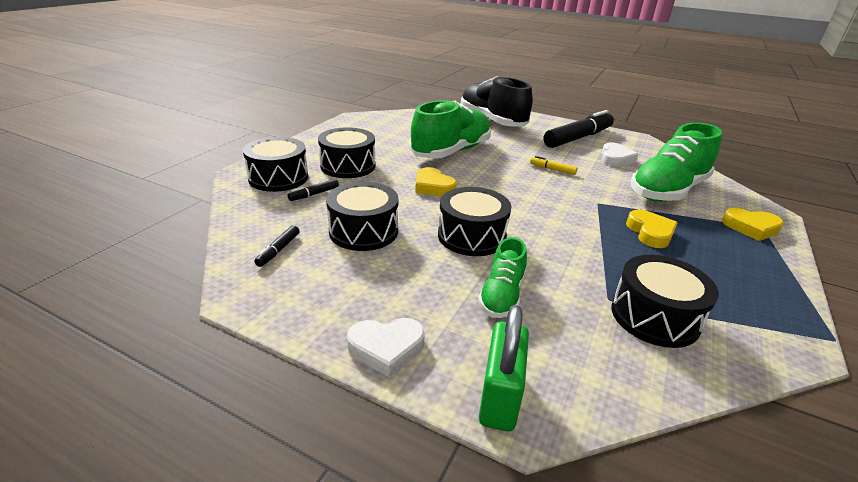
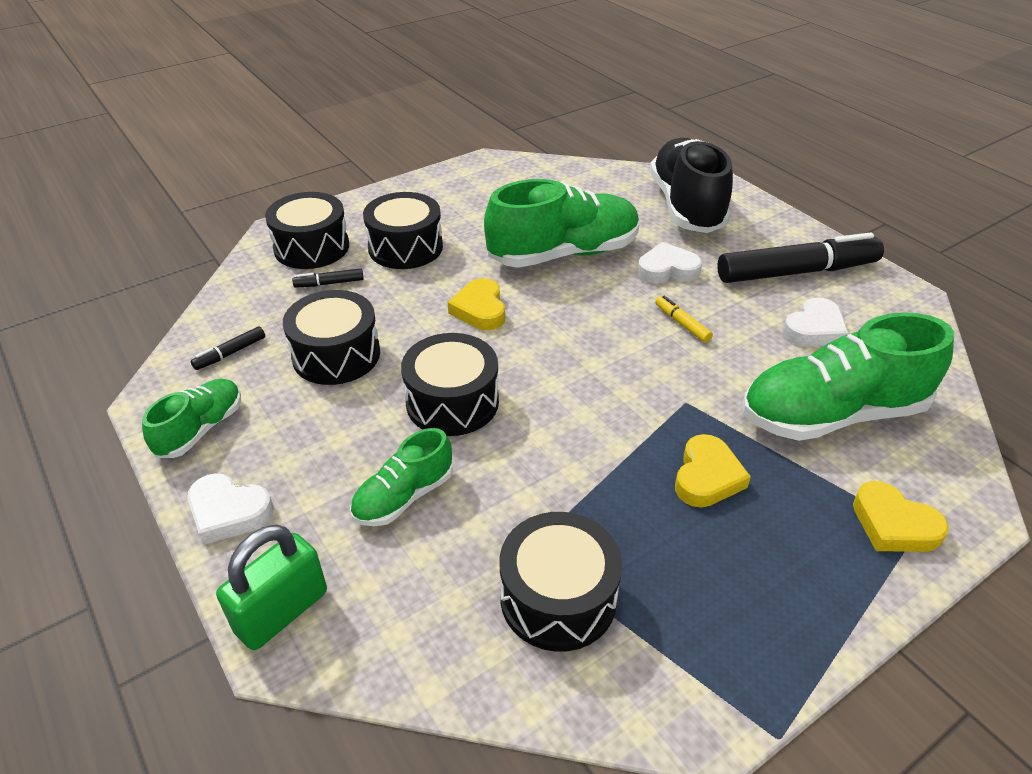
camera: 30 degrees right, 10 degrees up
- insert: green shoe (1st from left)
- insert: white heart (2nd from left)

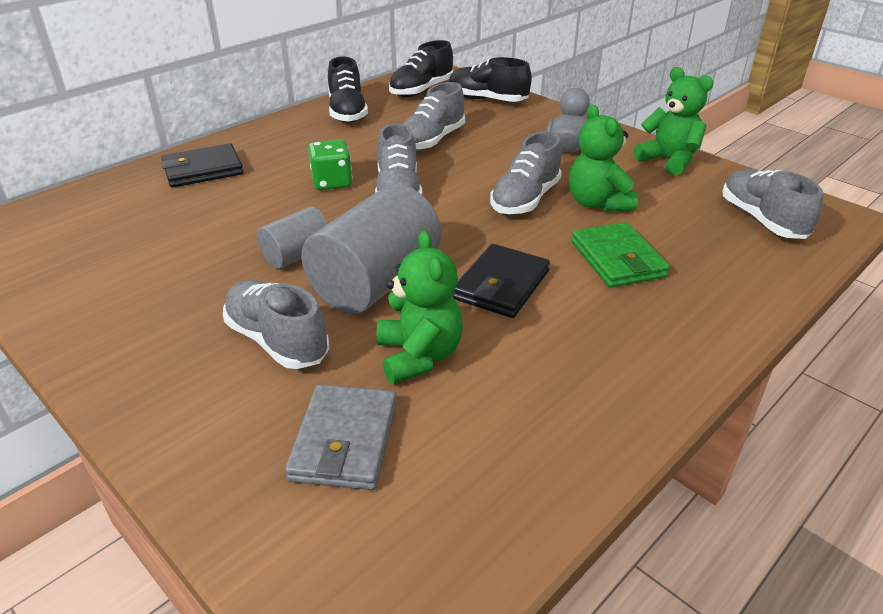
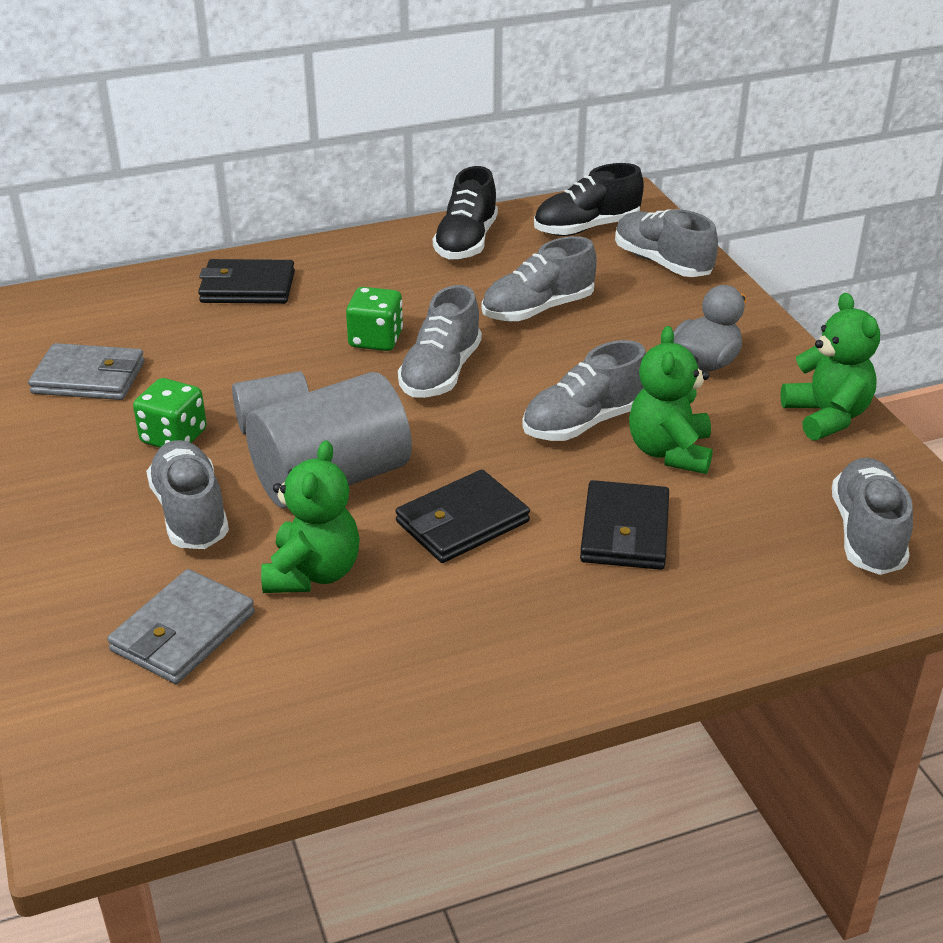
camera: 25 degrees right, 0 degrees up
- insert: grey wallet (1st from left)
- insert: green dice (1st from left)
- recolor: green wallet to black wallet (3rd from left)
- recolor: black shoe (3rd from left) to grey shoe (5th from left)

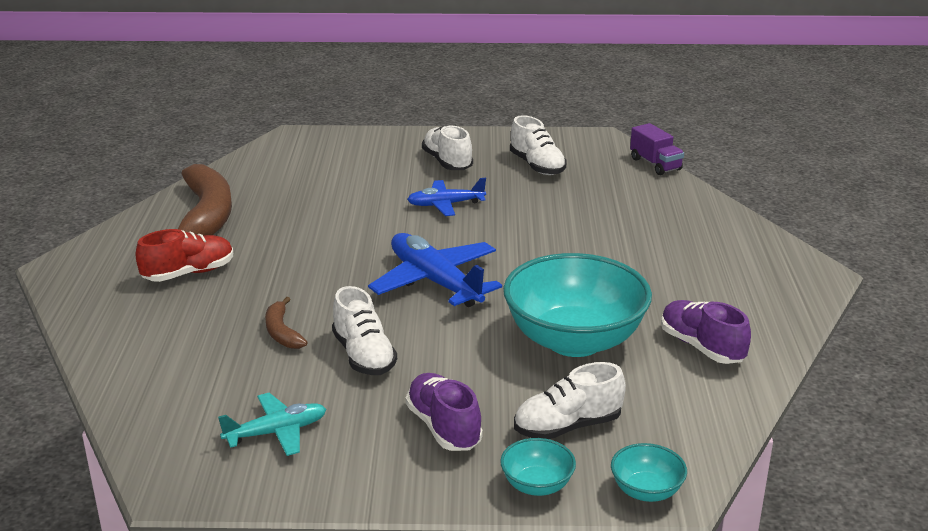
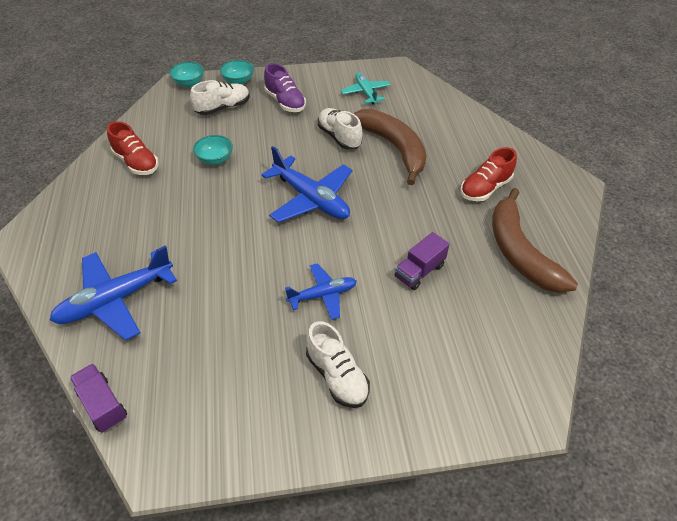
camera: 170 degrees right, 20 degrees up
- insert: blue plane (1st from left)
- recolor: purple shoe (2nd from left) to red shoe (1st from left)
- resize: turquoise bowl (2nd from left) x0.43
- rotate: turquoise plane 105 degrees clockwise
- resize: brown banana (2nd from left in the first image) x2.11
- insert: purple truck (2nd from left)
- delete: white shoe (3rd from left)

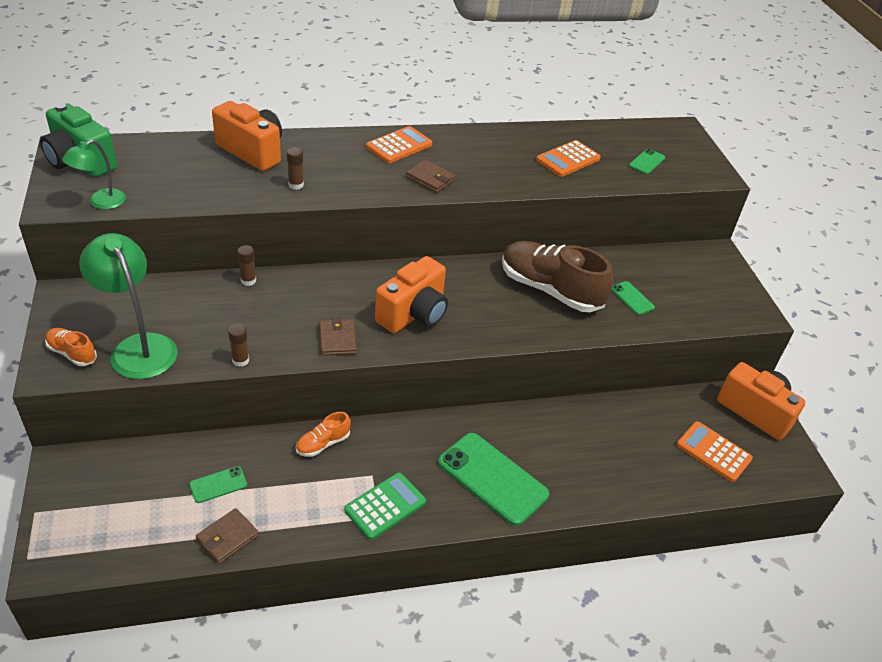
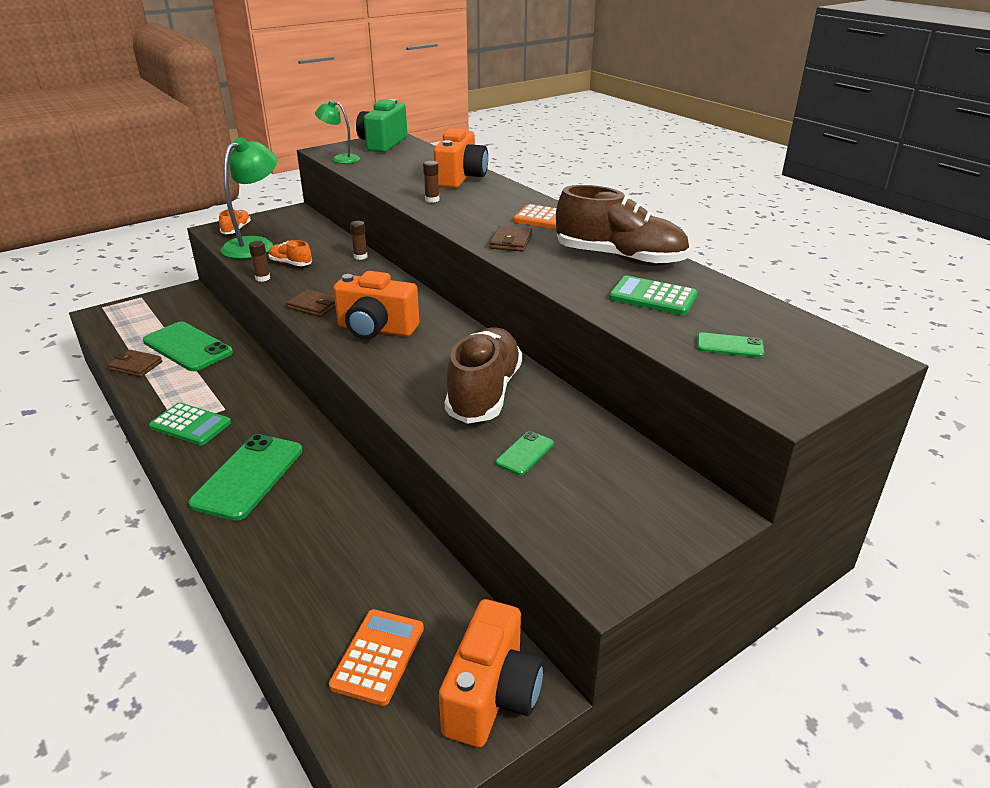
camera: 70 degrees right, 10 degrees down
- resize: green phone (1st from left) x2.13
- move: orange shoe (2nd from left)
- rotate: brown wallet (2nd from left) 60 degrees clockwise
- insert: brown shoe (2nd from left)
- recolor: orange calculator (2nd from left) to green calculator (2nd from left)

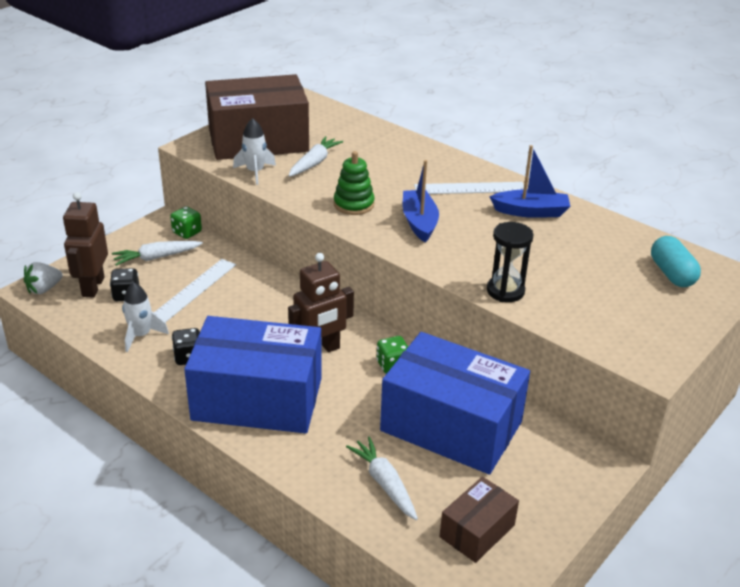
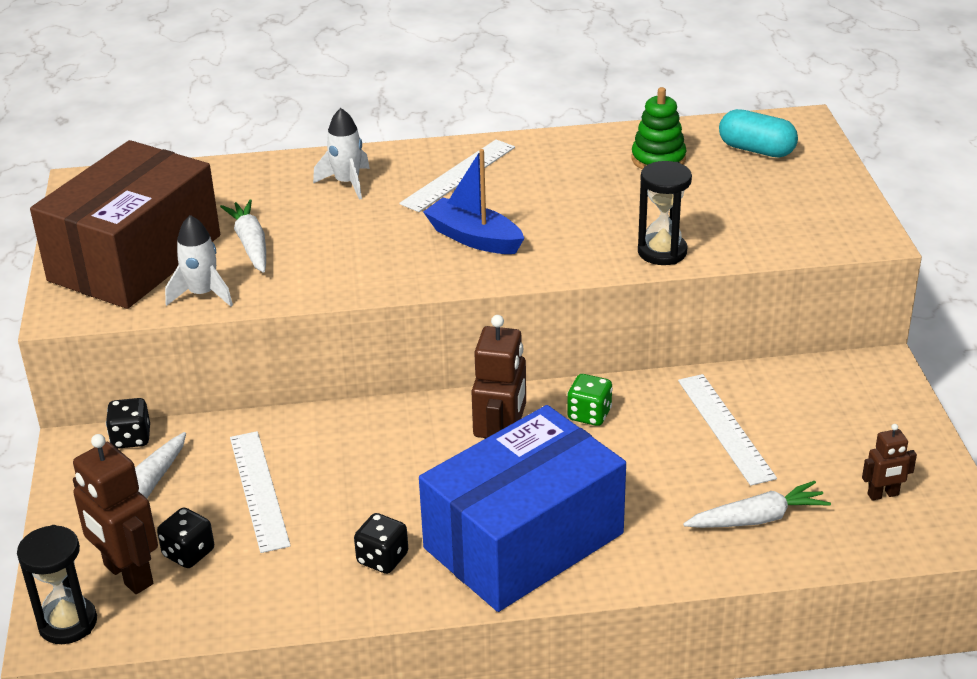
camera: 45 degrees left, 0 degrees up
- replace: white strawberry to black hourglass (1st from left)
- recolor: green dice (1st from left) to black dice (1st from left)
- move: white rocket (1st from left in the first image) to white rocket (2nd from left)
- move: green stacking toy
- replace: blue box (2nd from left) to white ruler (3rd from left)
- rotate: white carrot (3rd from left) 150 degrees clockwise
- replace: brown box (2nd from left) to brown robot (3rd from left)
- delete: blue boat (2nd from left)

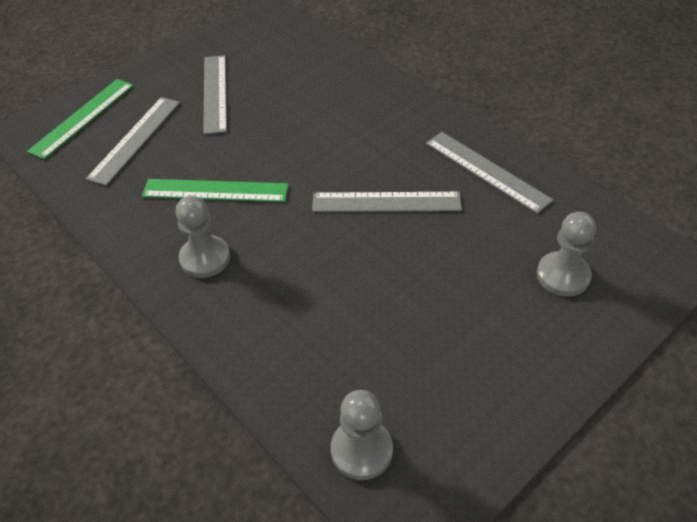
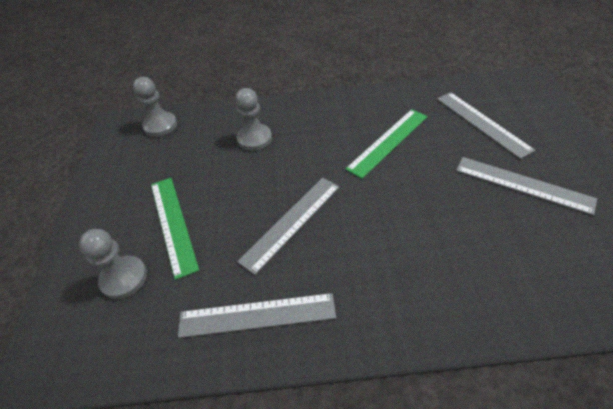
camera: 130 degrees right, 0 degrees up
- move: green ruler (1st from left)
- move: grey pawn (1st from left in the first image) to grey pawn (3rd from left)

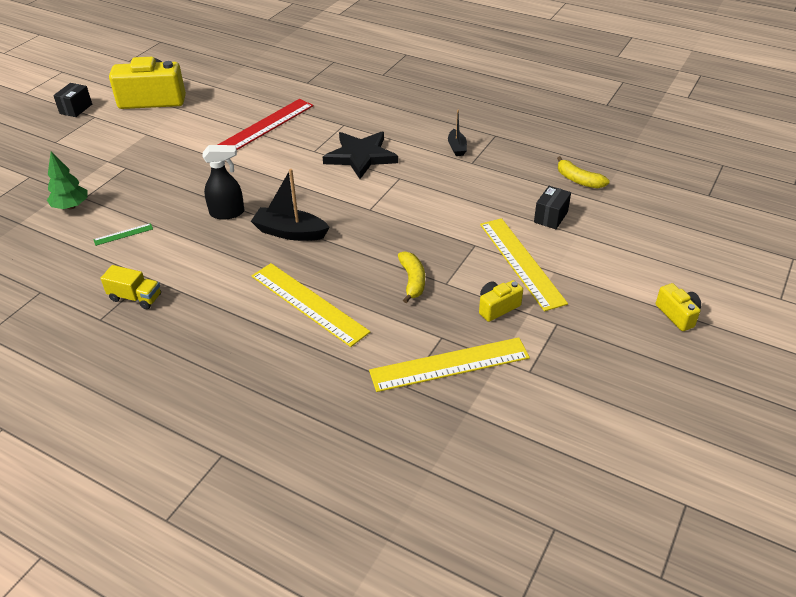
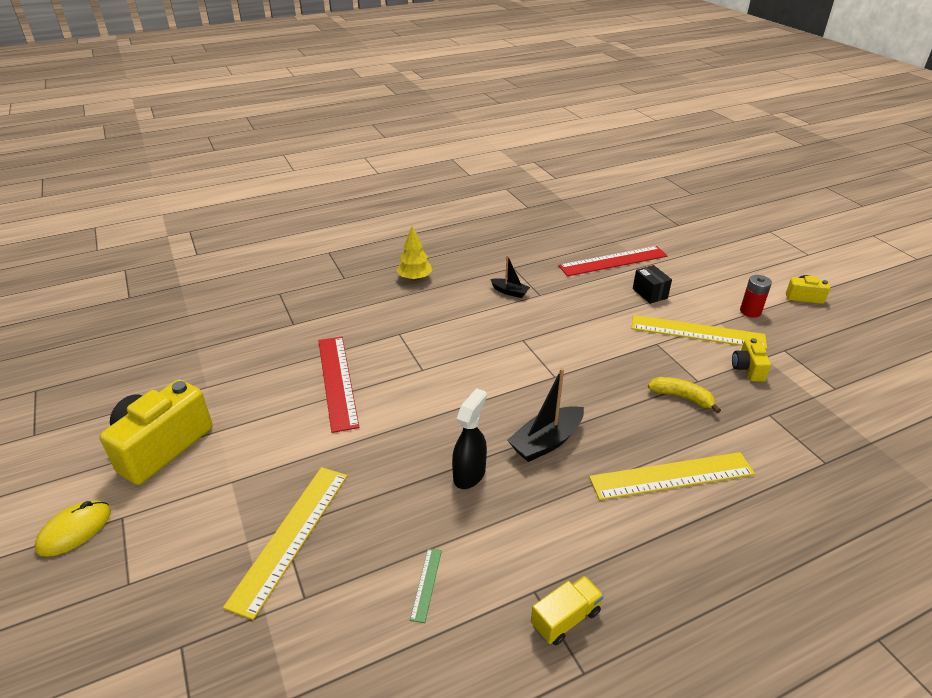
camera: 55 degrees left, 5 degrees down
- replace: black box (1st from left) to yellow mouse
- move: yellow ruler (2nd from left in the first image) to yellow ruler (1st from left)
- insert: yellow tree
- replace: yellow banana (2nd from left) to red ruler (2nd from left)
- insert: red battery
- delete: green tree
- delete: black star

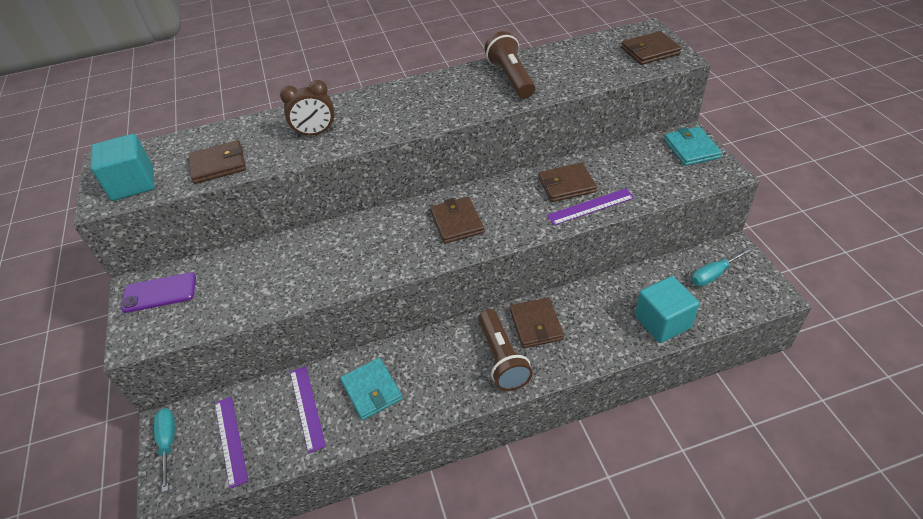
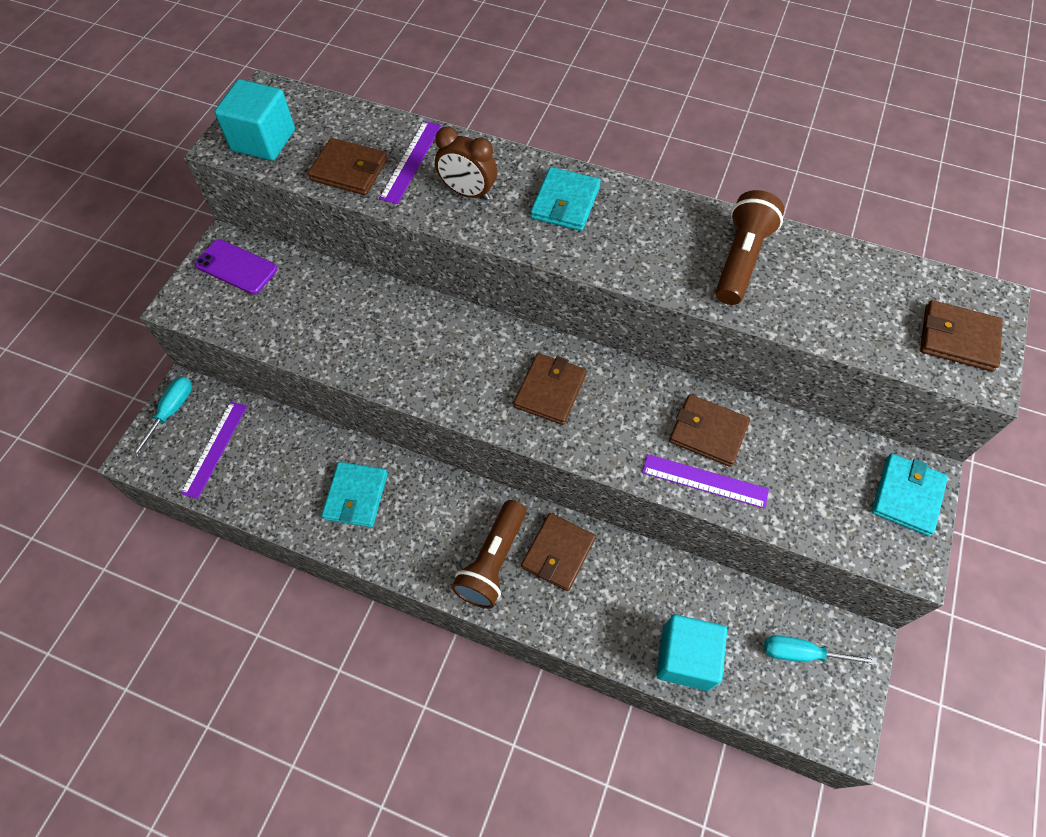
camera: 35 degrees right, 15 degrees up
- move: purple ruler (2nd from left)
- insert: turquoise wallet (2nd from left)

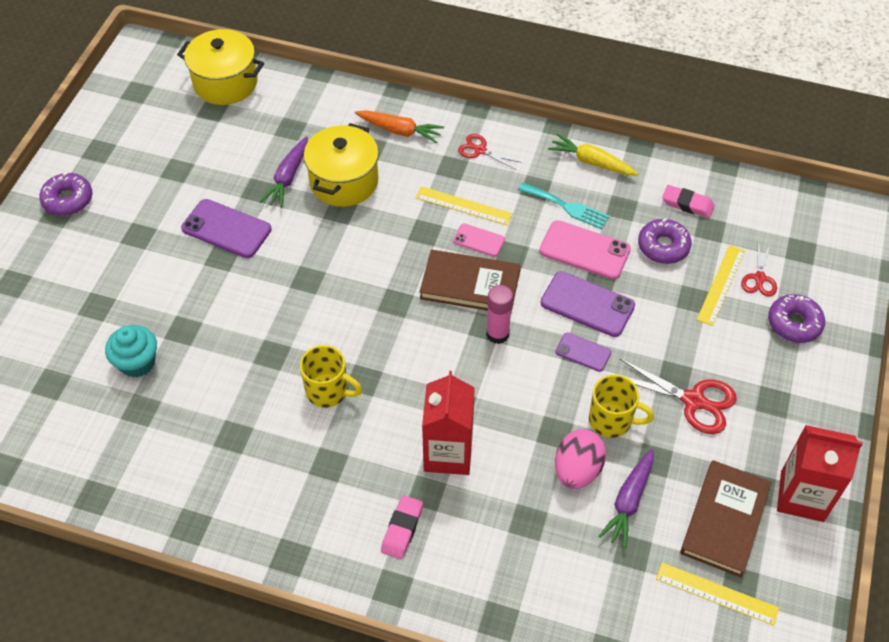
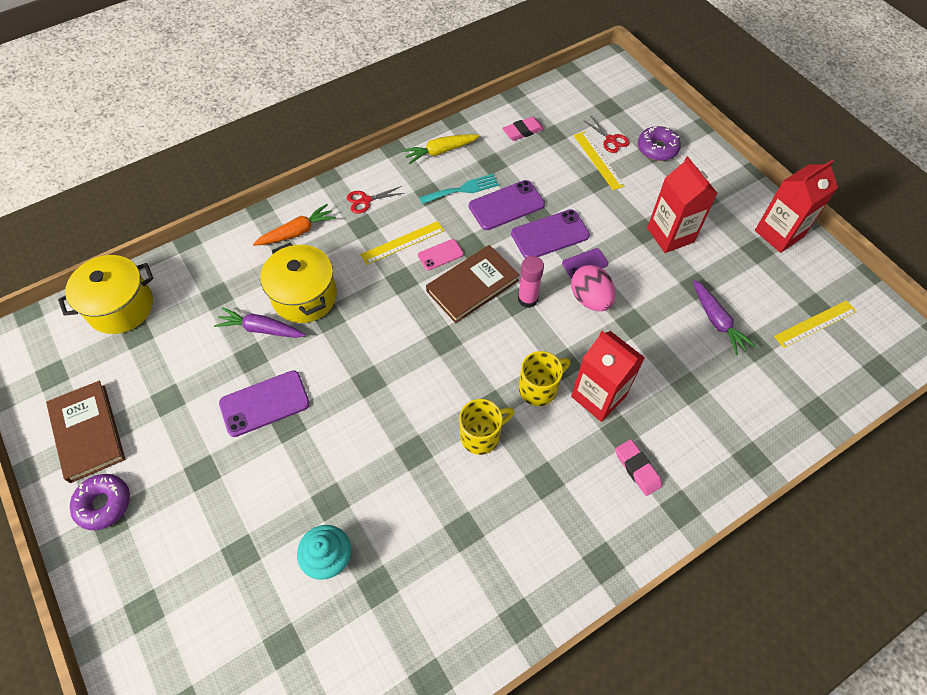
camera: 50 degrees left, 5 degrees up
- move: brown book (2nd from left in the first image) to brown book (1st from left)
- rotate: purple carrot (1st from left) 135 degrees clockwise
- recolor: pink phone (2nd from left) to purple phone (2nd from left)
- move: yellow mug (2nd from left)
- move: pink egg
- replace: red scissors (2nd from left) to red carton (2nd from left)
- delete: purple donut (2nd from left)

